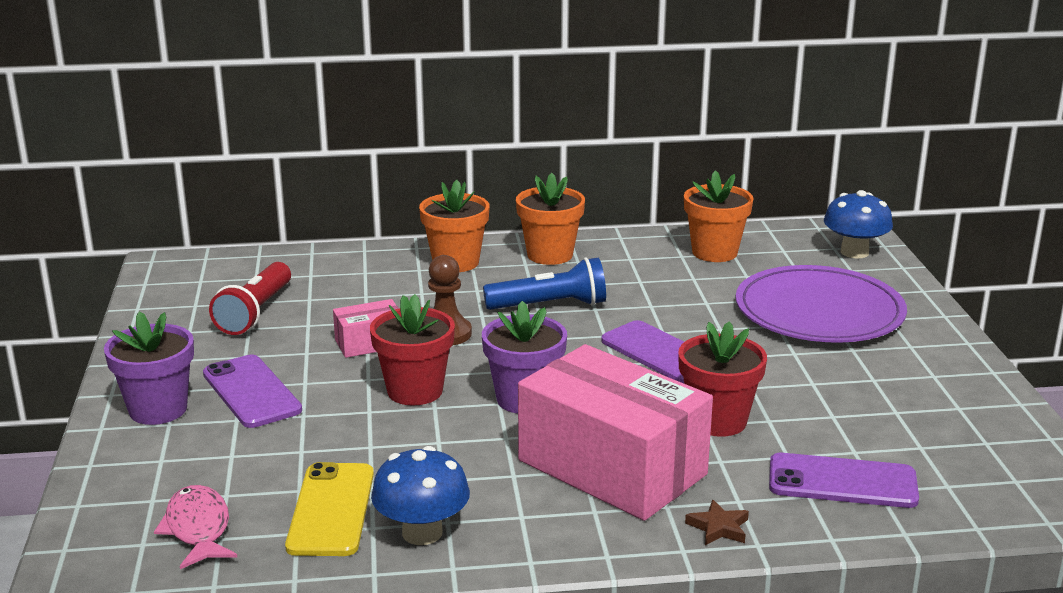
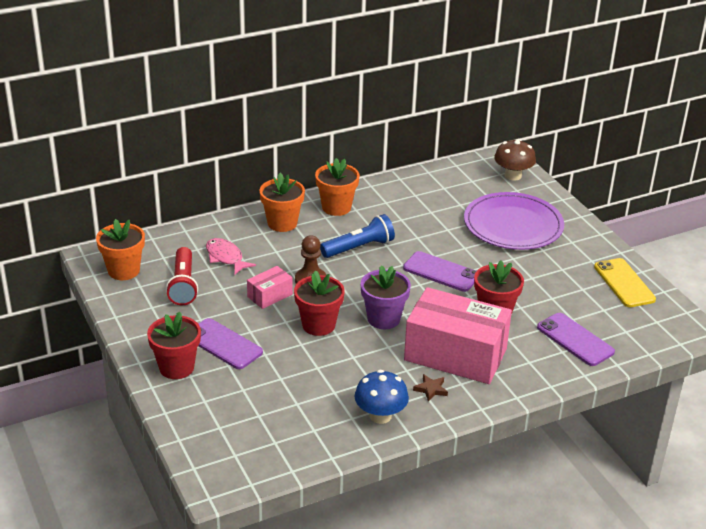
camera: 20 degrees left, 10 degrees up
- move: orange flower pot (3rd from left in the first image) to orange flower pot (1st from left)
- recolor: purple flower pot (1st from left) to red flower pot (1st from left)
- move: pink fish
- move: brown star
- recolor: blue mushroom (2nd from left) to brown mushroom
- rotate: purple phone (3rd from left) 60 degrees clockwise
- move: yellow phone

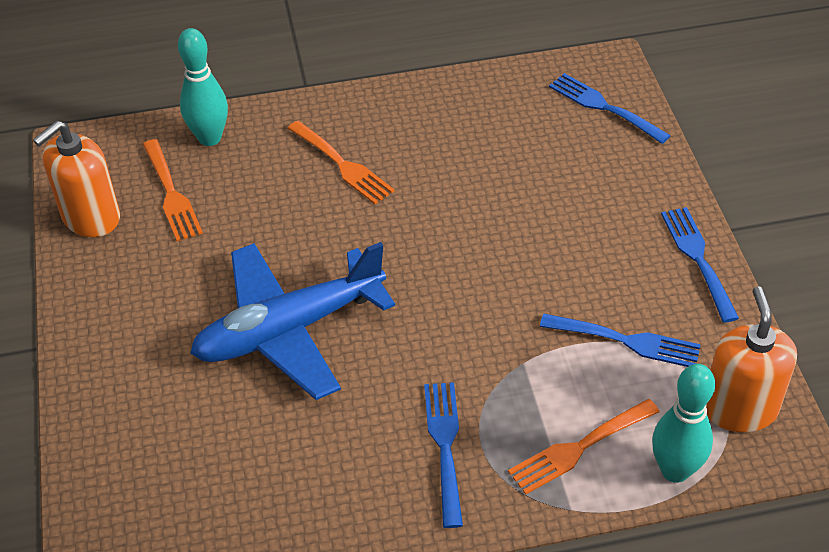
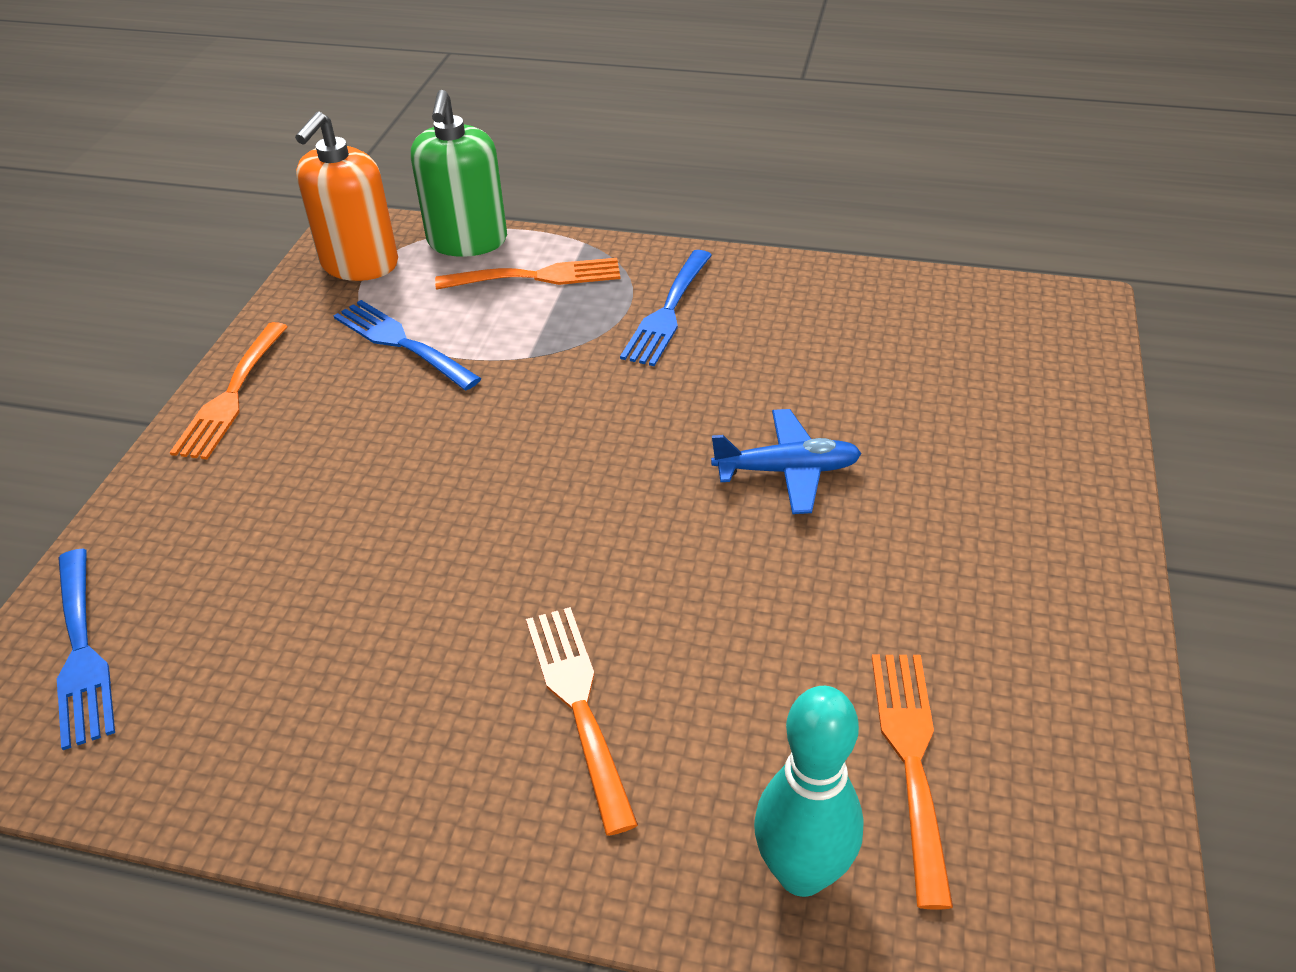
camera: 155 degrees left, 5 degrees down
- recolor: blue fork (4th from left) to orange fork (1st from left)
- replace: turquoise bowling pin (2nd from left) to green soap dispenser
- resize: blue plane x0.50
- delete: orange soap dispenser (1st from left)

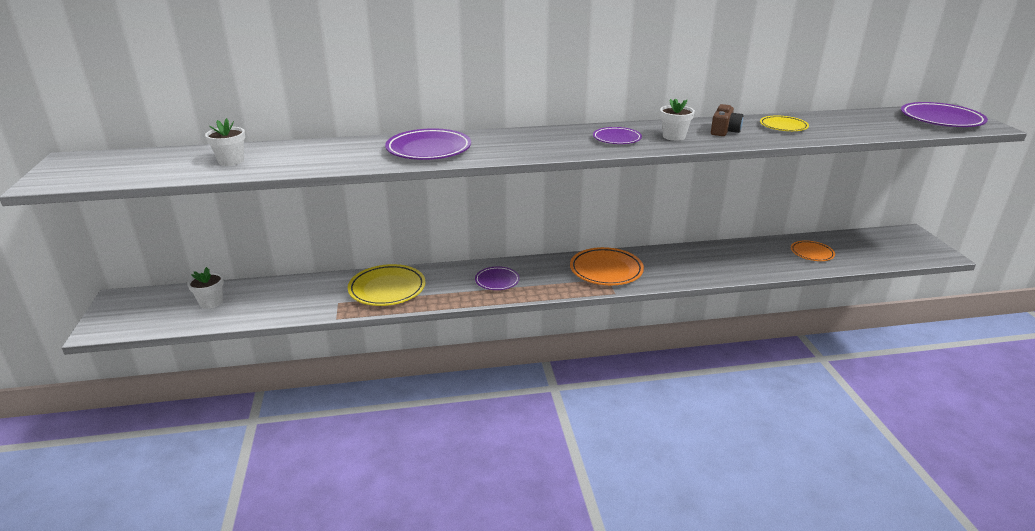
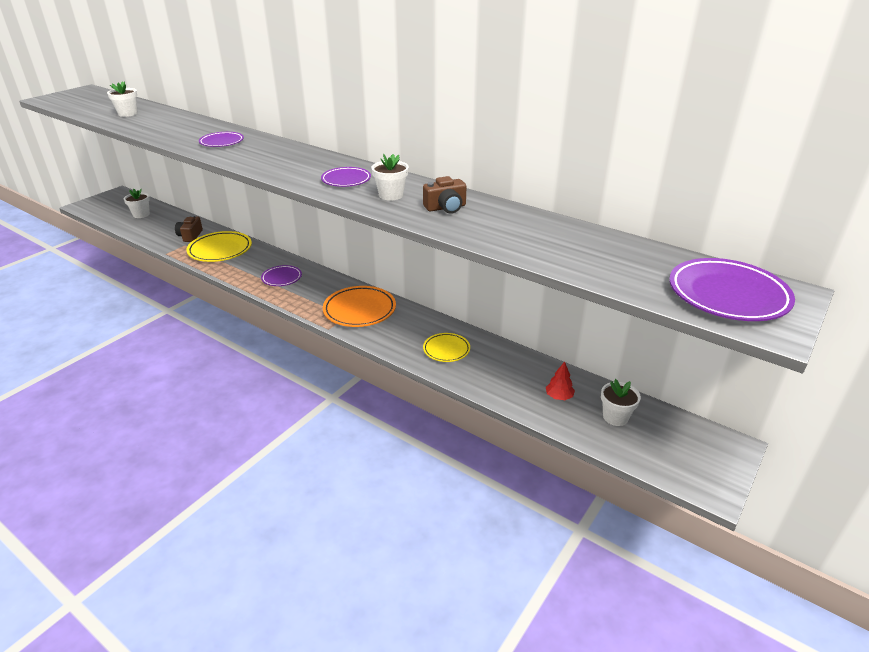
camera: 45 degrees right, 5 degrees up
- insert: brown camera (1st from left)
- resize: purple plate (1st from left) x0.59
- move: yellow plate (2nd from left)
- replace: orange plate (2nd from left) to red tree
- insert: white flower pot (4th from left)

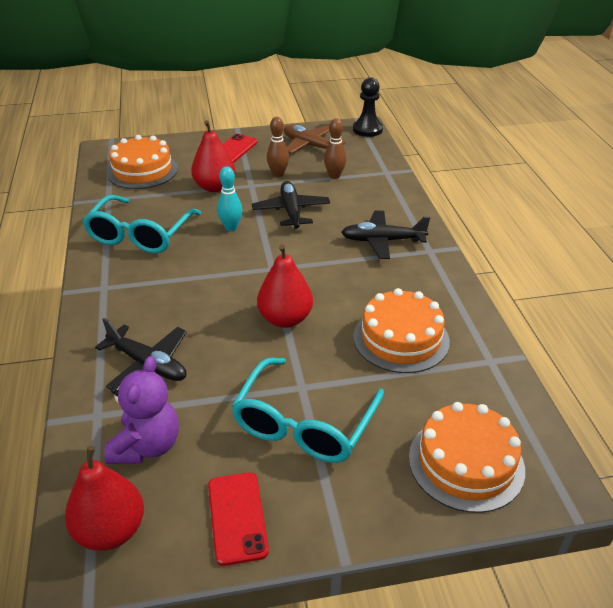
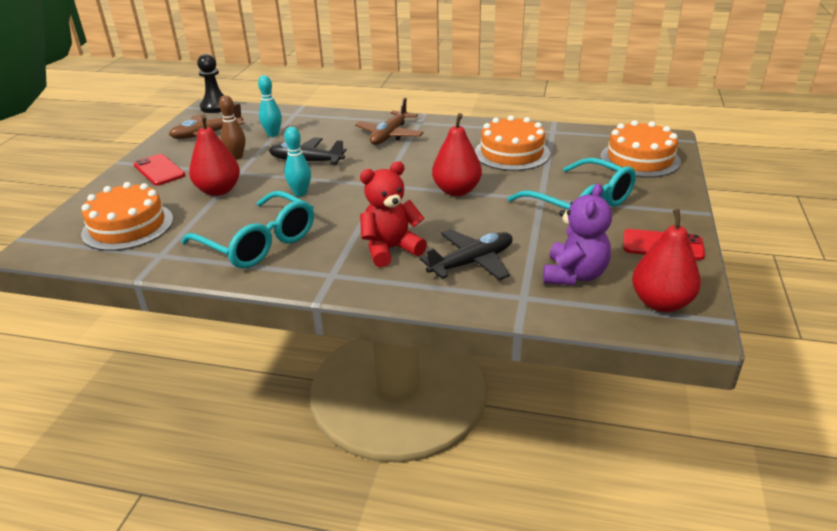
camera: 65 degrees left, 5 degrees down
- recolor: brown bowling pin (2nd from left) to turquoise bowling pin (1st from left)
- recolor: black plane (3rd from left) to brown plane (2nd from left)
- insert: red teddy bear
- rotate: purple teddy bear 75 degrees clockwise

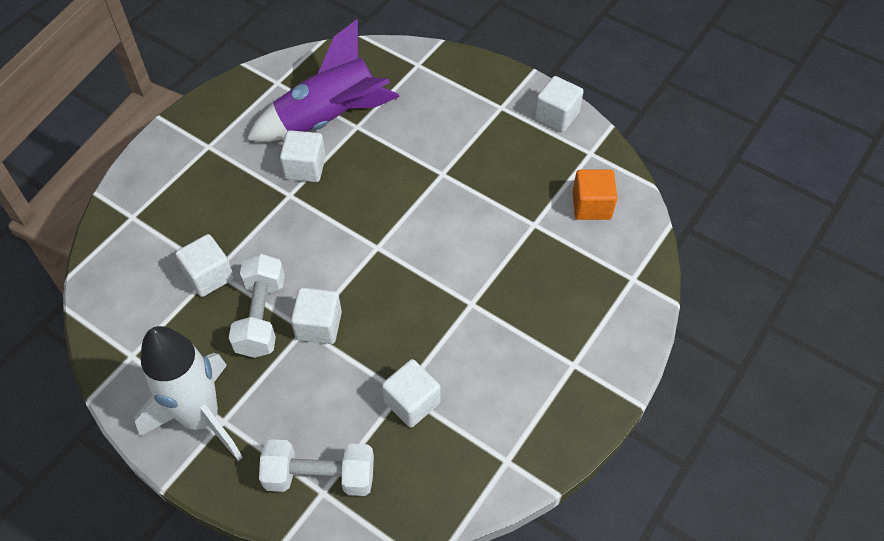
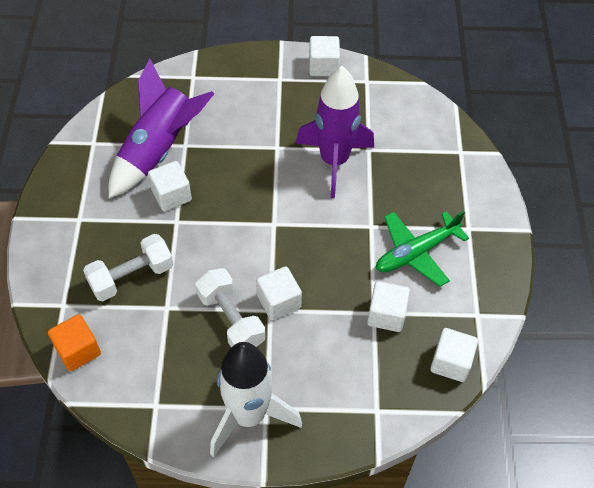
camera: 35 degrees left, 0 degrees up
- move: orange cube
- move: white dumbbell (2nd from left in the first image) to white dumbbell (1st from left)
- insert: purple rocket (2nd from left)
- insert: green plane
- move: white cube (1st from left in the first image) to white cube (5th from left)

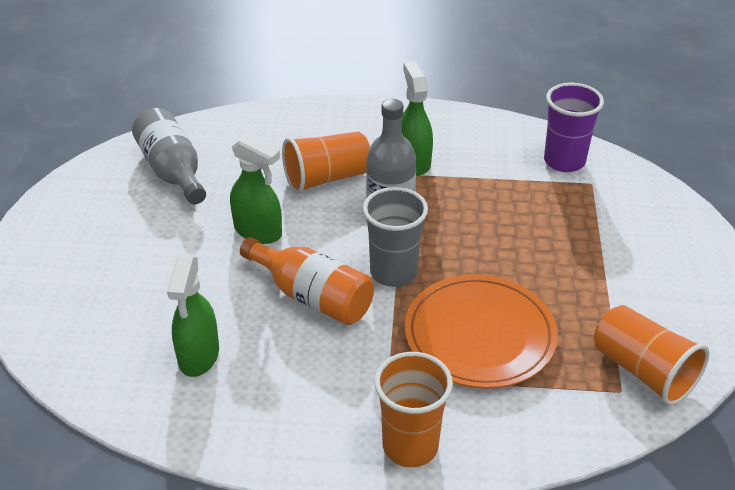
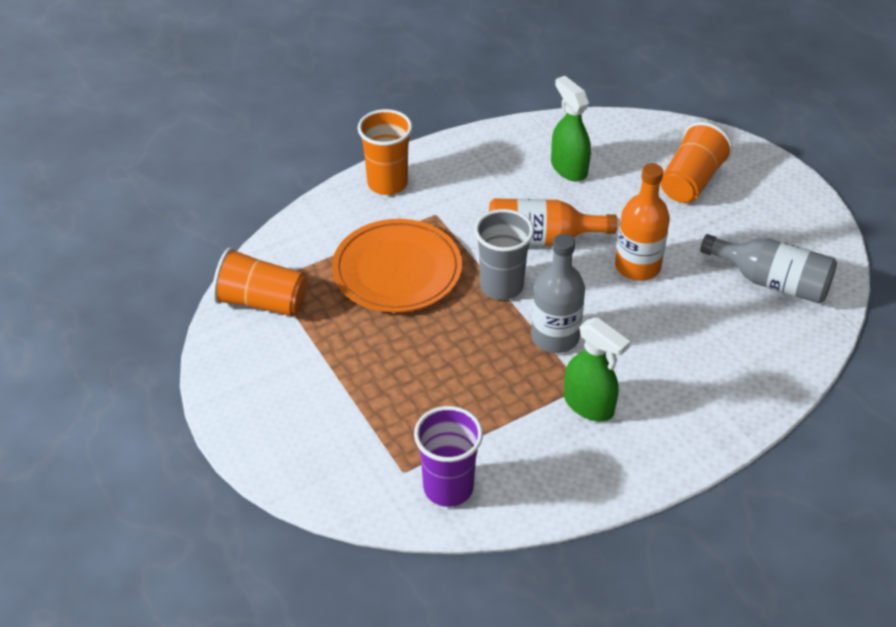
camera: 145 degrees right, 5 degrees up
- replace: green spray bottle (2nd from left) to orange bottle (2nd from left)
- move: orange cup (1st from left in the first image) to orange cup (3rd from left)

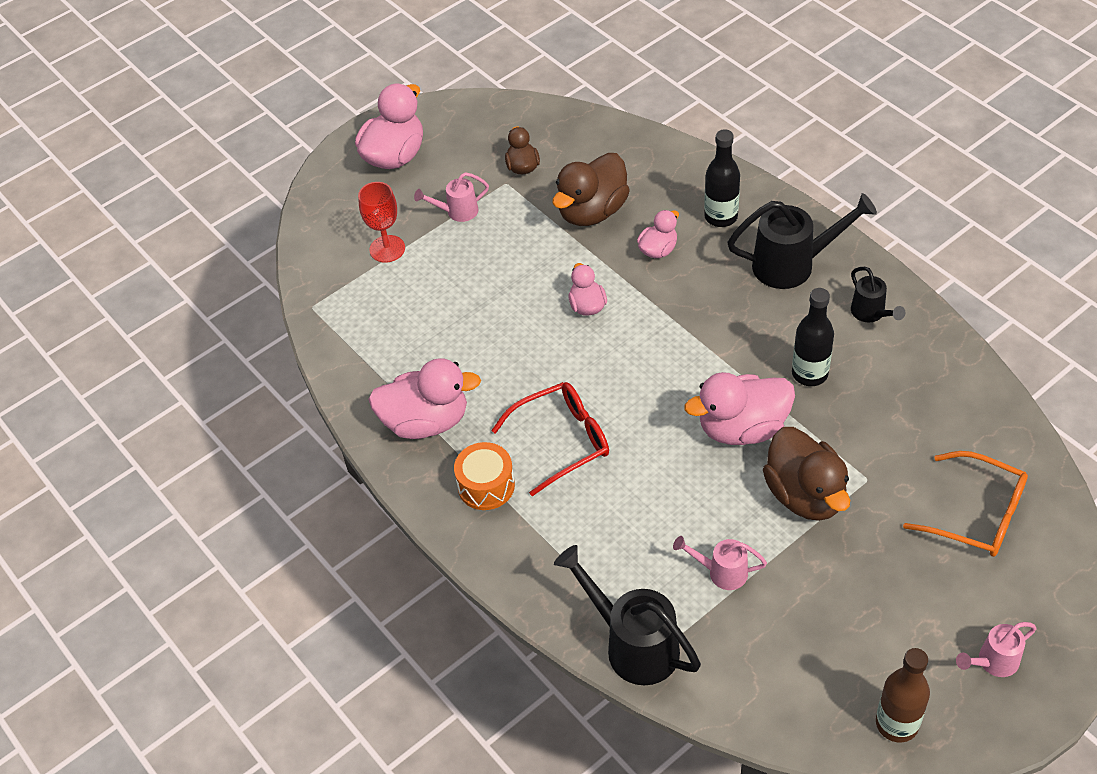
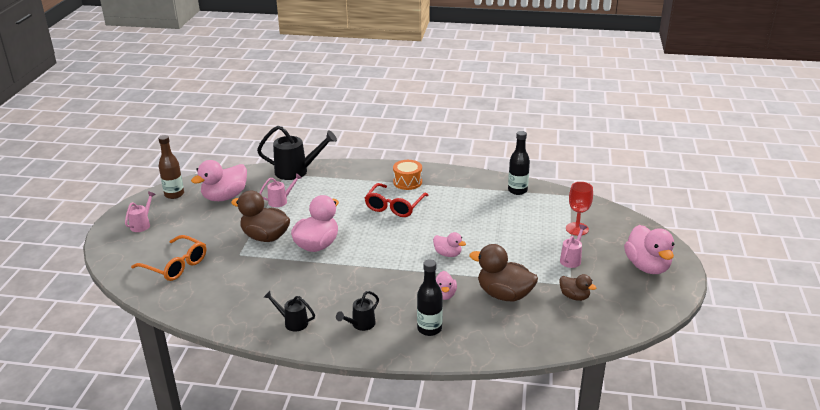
camera: 135 degrees right, 20 degrees down
- rotate: orange glasses 135 degrees counterclockwise
- move: pink duck (2nd from left in the first image) to pink duck (1st from left)
- resize: black watering can (2nd from left in the first image) x0.55
- rotate: brown duck (2nd from left) 60 degrees counterclockwise
- move: black bottle (2nd from left)

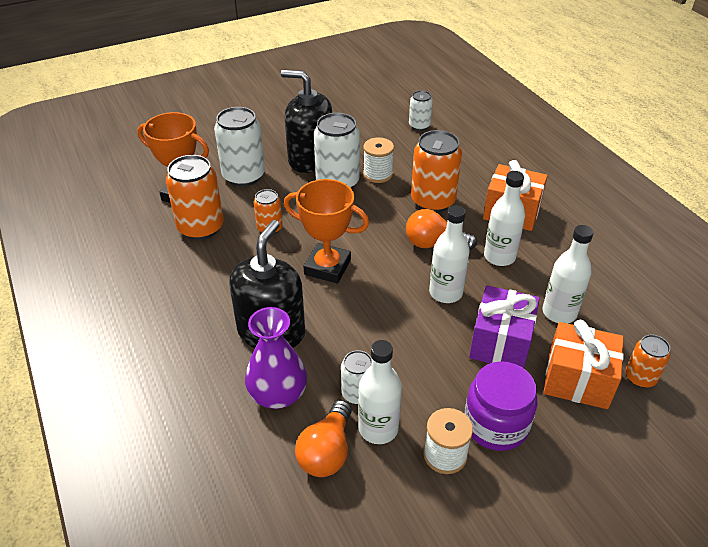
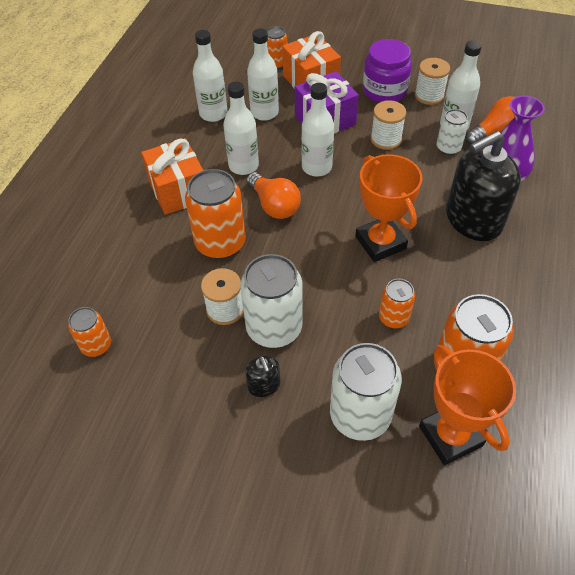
camera: 135 degrees left, 10 degrees up
- recolor: white can (4th from left) to orange can (1st from left)
- insert: white bottle (1st from left)
- resize: black soap dispenser (2nd from left in the first image) x0.44
- insert: white spool (2nd from left)

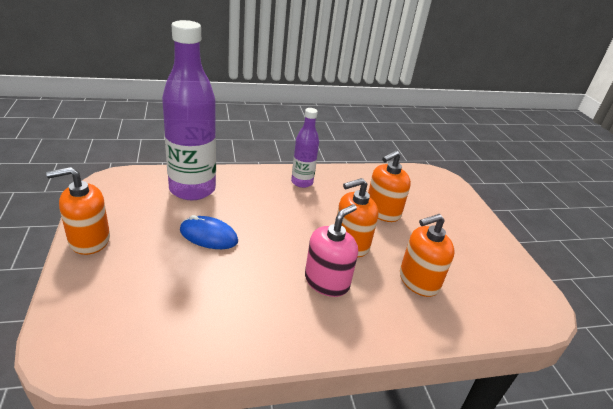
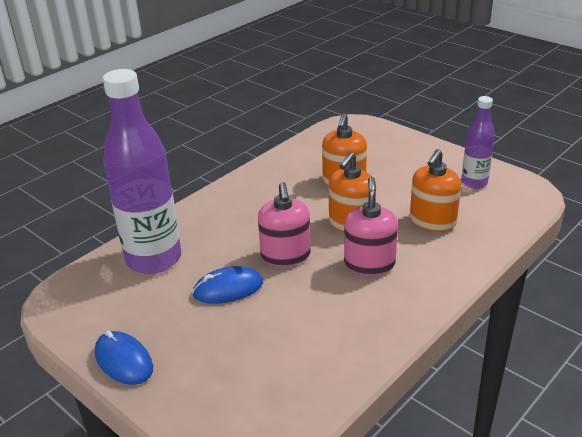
camera: 30 degrees left, 0 degrees up
- replace: orange soap dispenser (1st from left) to blue mouse (1st from left)
- insert: pink soap dispenser (1st from left)
- move: purple bottle (2nd from left)

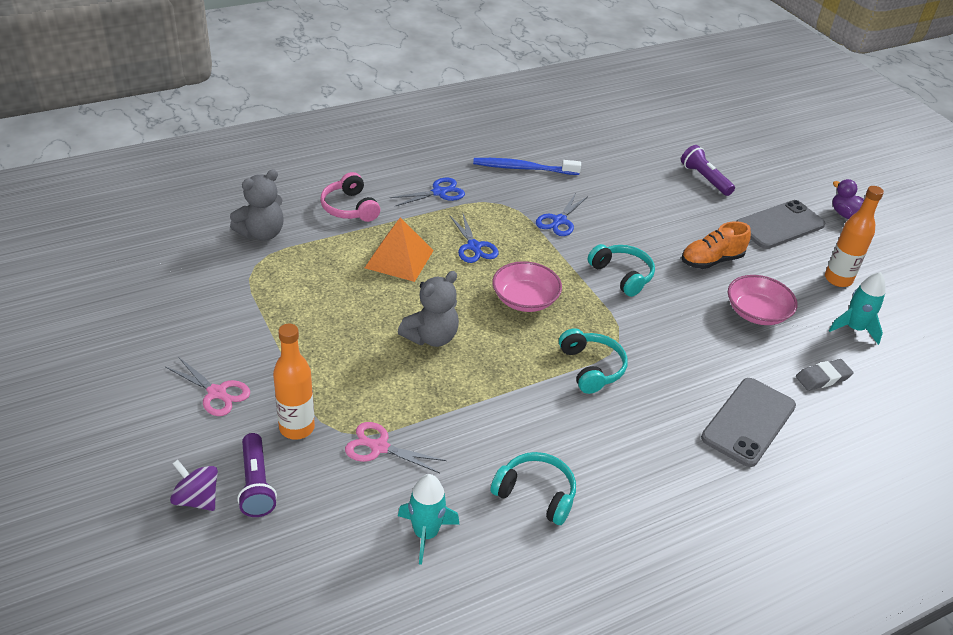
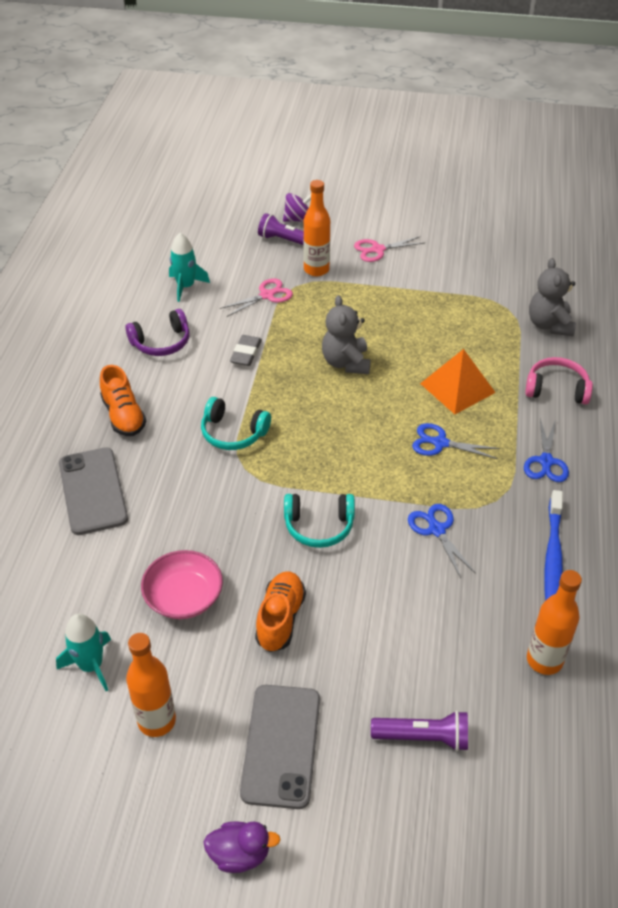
camera: 130 degrees right, 5 degrees up
- insert: orange shoe (1st from left)
- recolor: turquoise headphones (1st from left) to purple headphones
- move: grey eraser
- insert: orange bottle (3rd from left)
- rotate: blue toothbrush 150 degrees clockwise
- delete: pink bowl (1st from left)

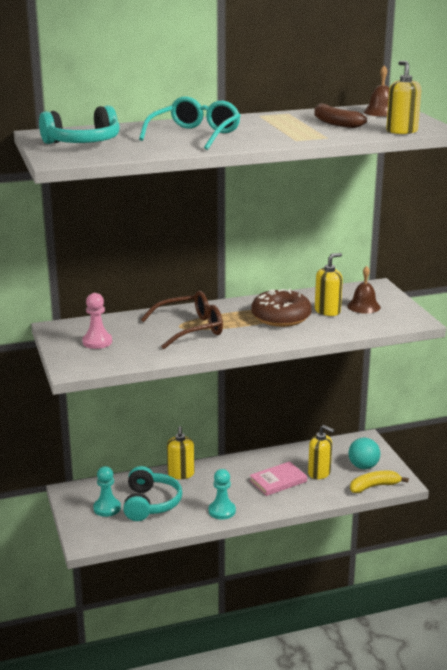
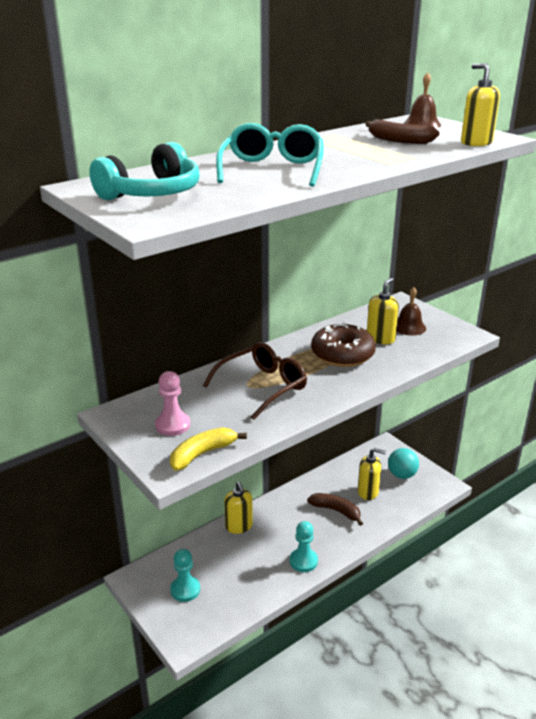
camera: 20 degrees left, 5 degrees up
- move: yellow banana
- replace: pink book to brown banana (1st from left)
- delete: turquoise headphones (2nd from left)

